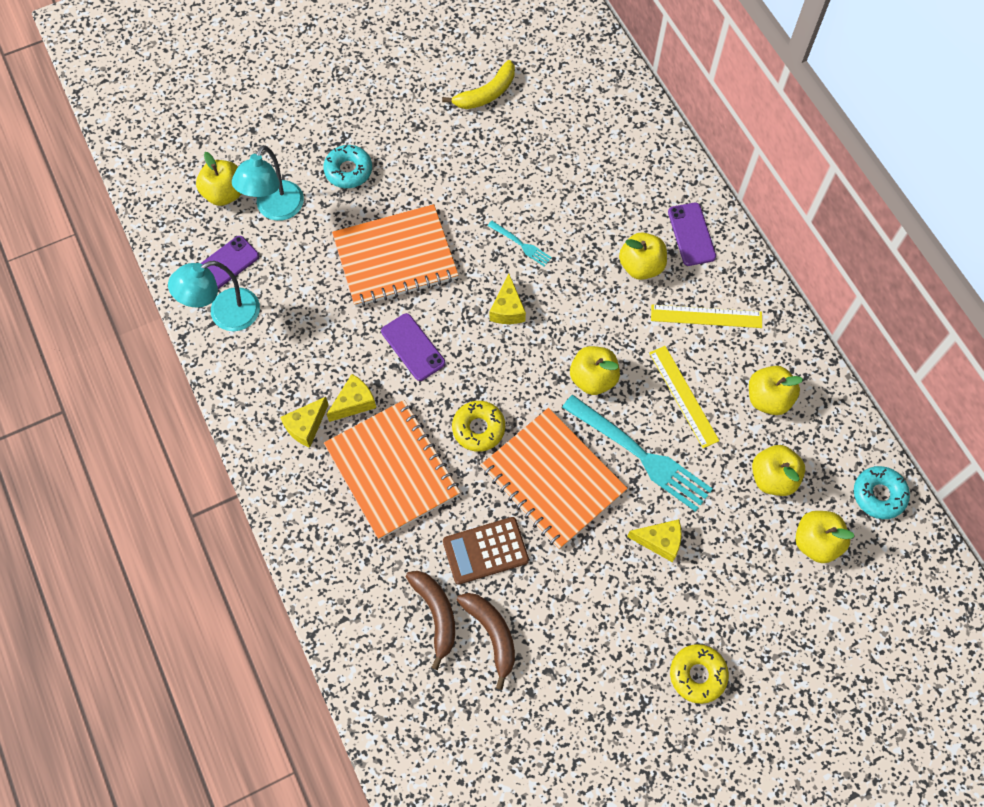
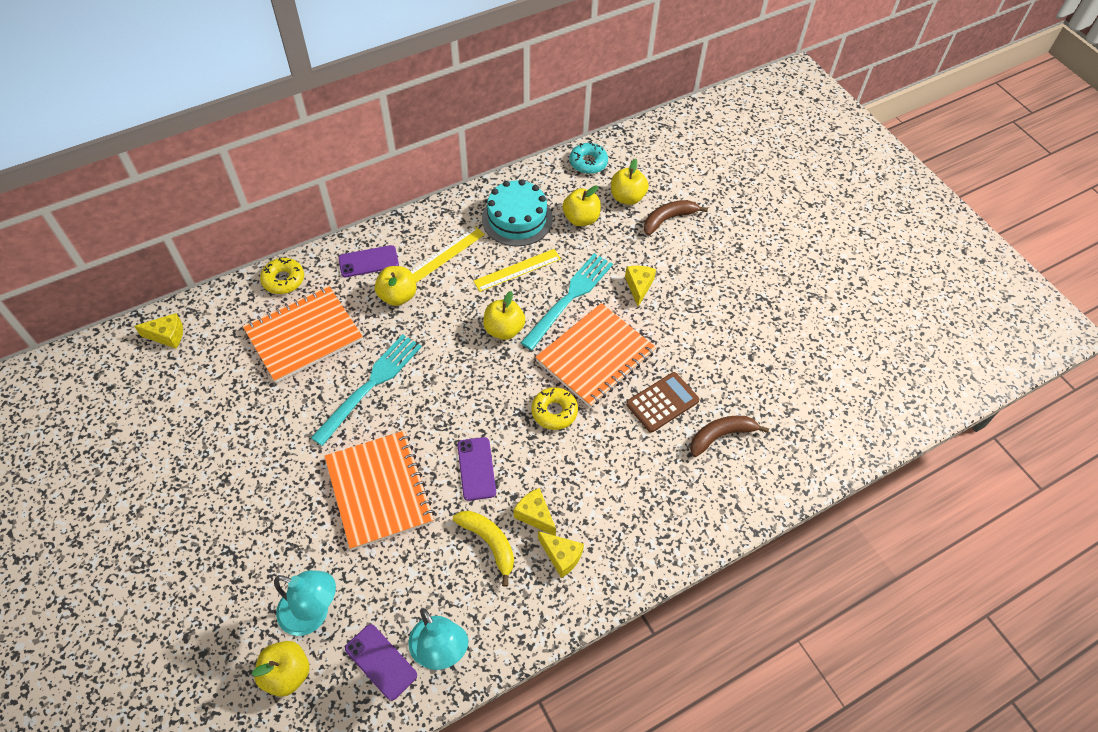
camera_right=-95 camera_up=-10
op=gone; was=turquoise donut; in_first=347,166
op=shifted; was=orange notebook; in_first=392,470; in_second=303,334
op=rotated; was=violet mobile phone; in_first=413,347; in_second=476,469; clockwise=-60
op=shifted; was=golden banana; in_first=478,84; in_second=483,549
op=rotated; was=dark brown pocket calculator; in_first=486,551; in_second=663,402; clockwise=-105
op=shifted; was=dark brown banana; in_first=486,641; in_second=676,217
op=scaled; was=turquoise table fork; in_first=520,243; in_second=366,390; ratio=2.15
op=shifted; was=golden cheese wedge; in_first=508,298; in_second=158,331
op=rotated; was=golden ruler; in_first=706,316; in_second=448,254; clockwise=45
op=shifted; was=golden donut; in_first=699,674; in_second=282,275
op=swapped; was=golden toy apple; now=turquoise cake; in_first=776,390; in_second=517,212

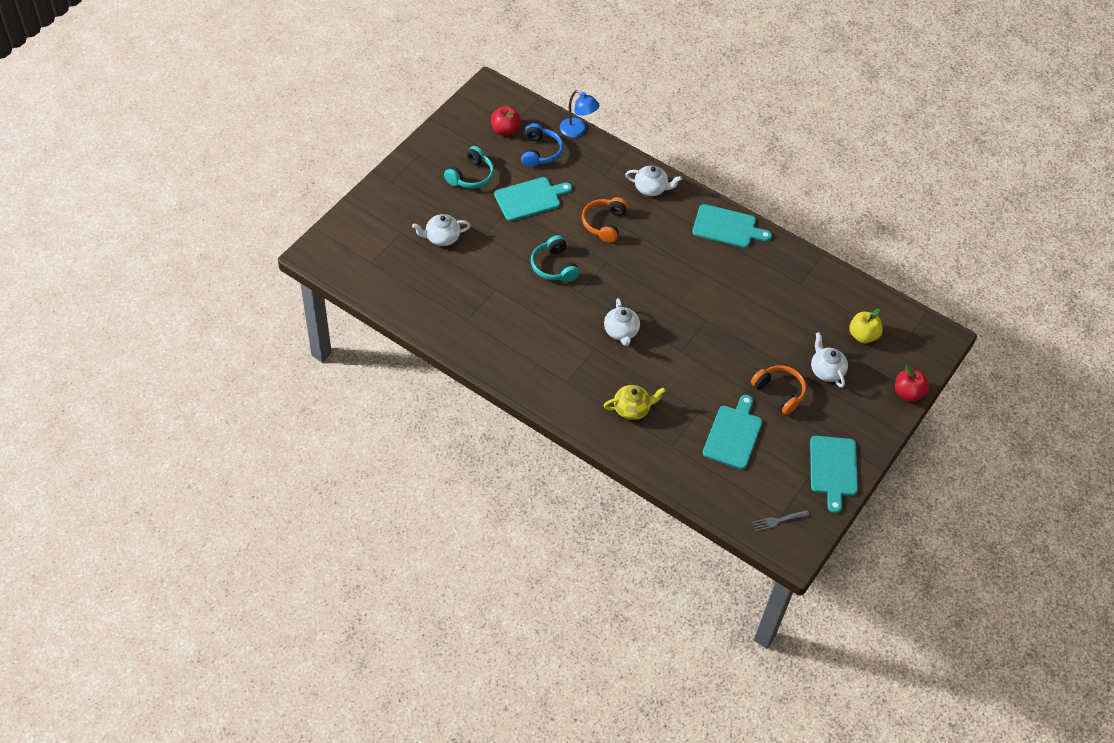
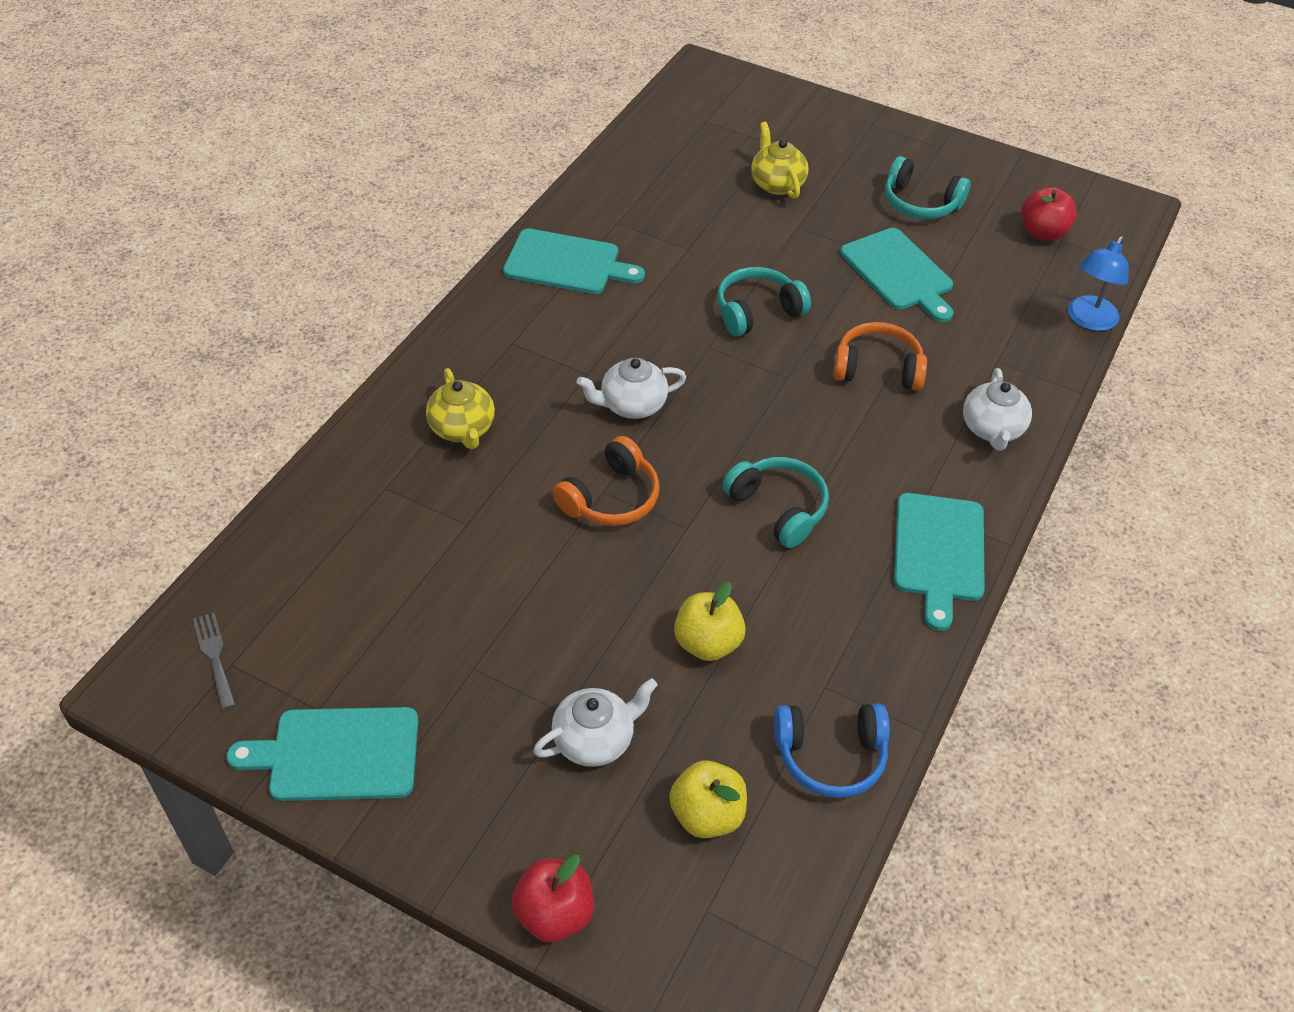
camera_right=85 camera_up=-5
op=repainted; was=snow-white tea pot; now=golden tea pot; in_first=441,230; in_second=780,160
op=shifted; was=blue headset; in_first=542,145; in_second=832,751
op=shifted; was=turquoise chopping board; in_first=732,432; in_second=574,261
op=shifted; was=orange headset; in_first=778,390; in_second=606,481
op=new; now=golden toy apple; in_second=710,621
op=new; now=turquoise headset; in_second=775,502

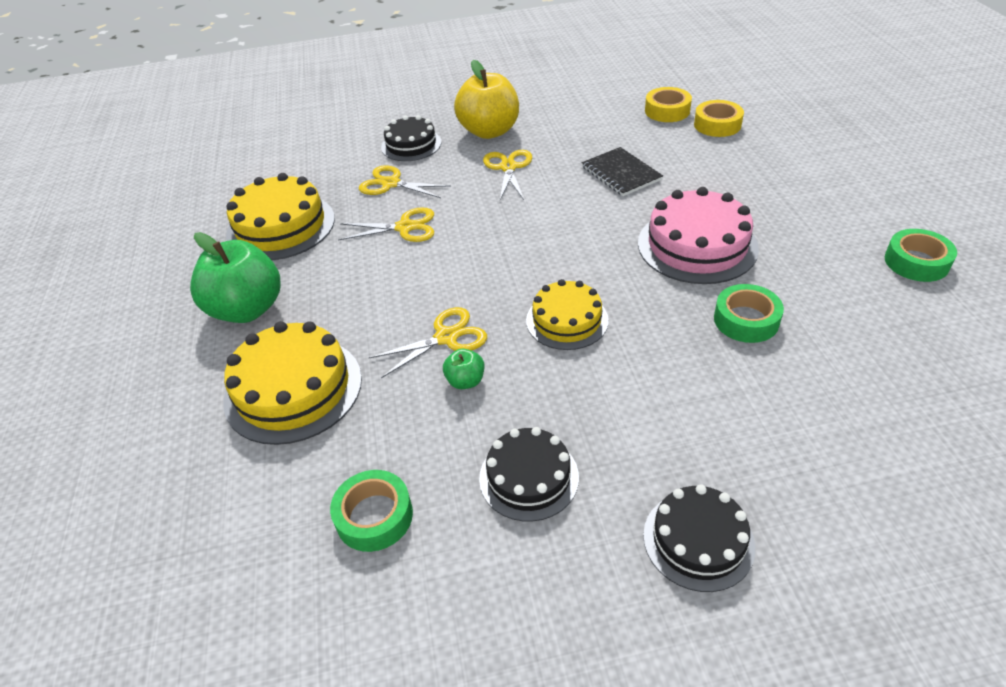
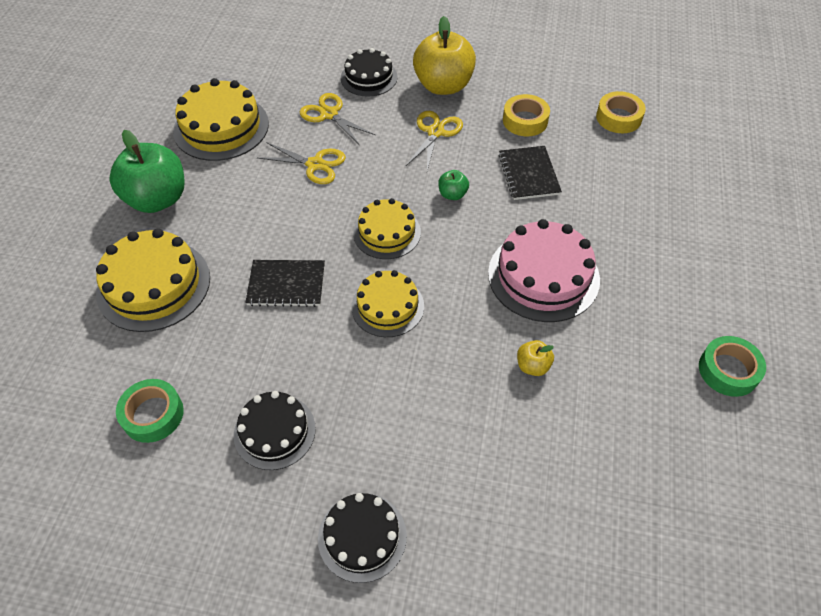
camera_right=20 camera_up=10
op=swapped; was=golden shears; now=jet-black notebook; in_first=427,342; in_second=285,283
op=shifted; was=emerald toy apple; in_first=463,369; in_second=453,185
op=shifted; was=golden roll of tape; in_first=719,118; in_second=526,115
op=swapped; was=emerald roll of tape; now=golden toy apple; in_first=749,313; in_second=535,358
op=new; now=golden cake; in_second=387,228

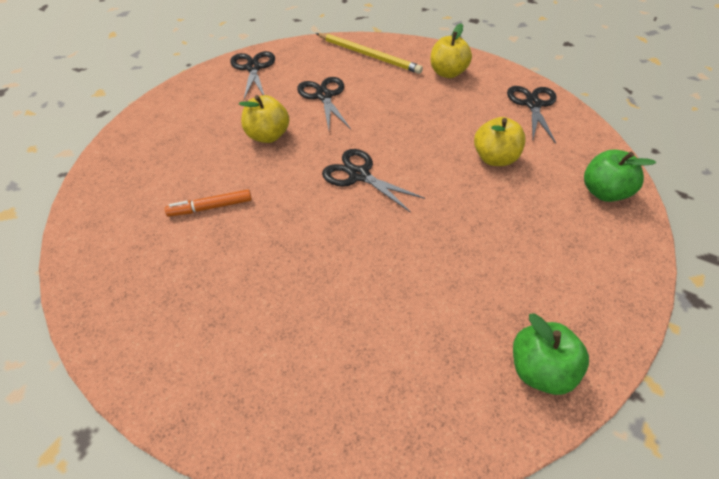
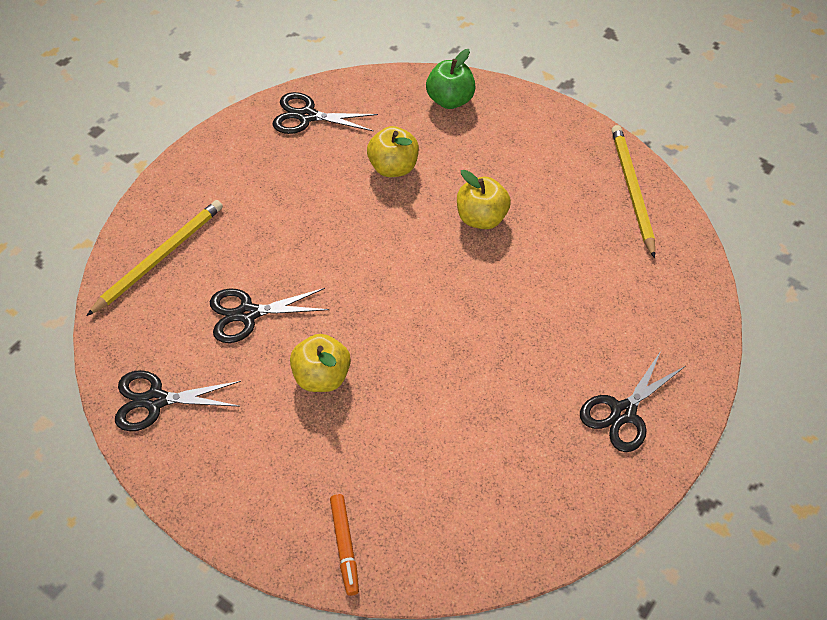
camera_right=-85 camera_up=5
op=shifted; was=orange marker; in_first=208,203; in_second=344,545
op=shifted; was=jet-black shears; in_first=373,181; in_second=632,401
op=shifted; was=golden toy apple; in_first=451,50; in_second=484,199
op=swapped; was=emerald toy apple; now=golden pencil; in_first=551,354; in_second=633,191

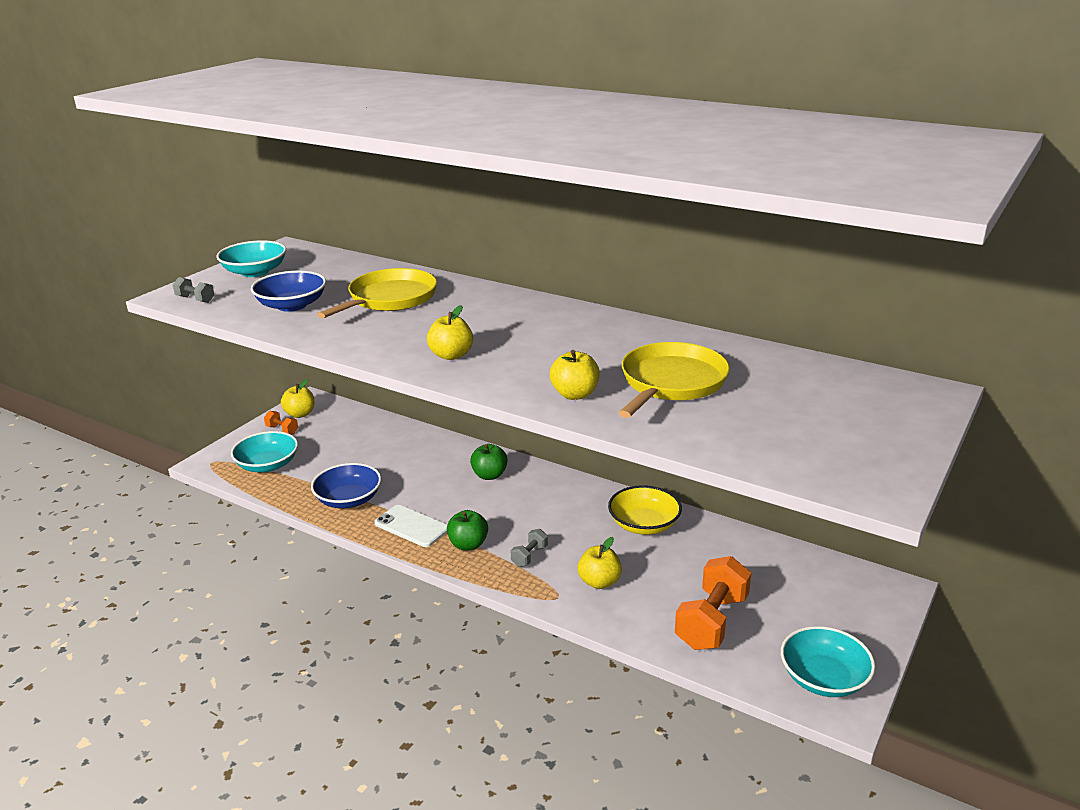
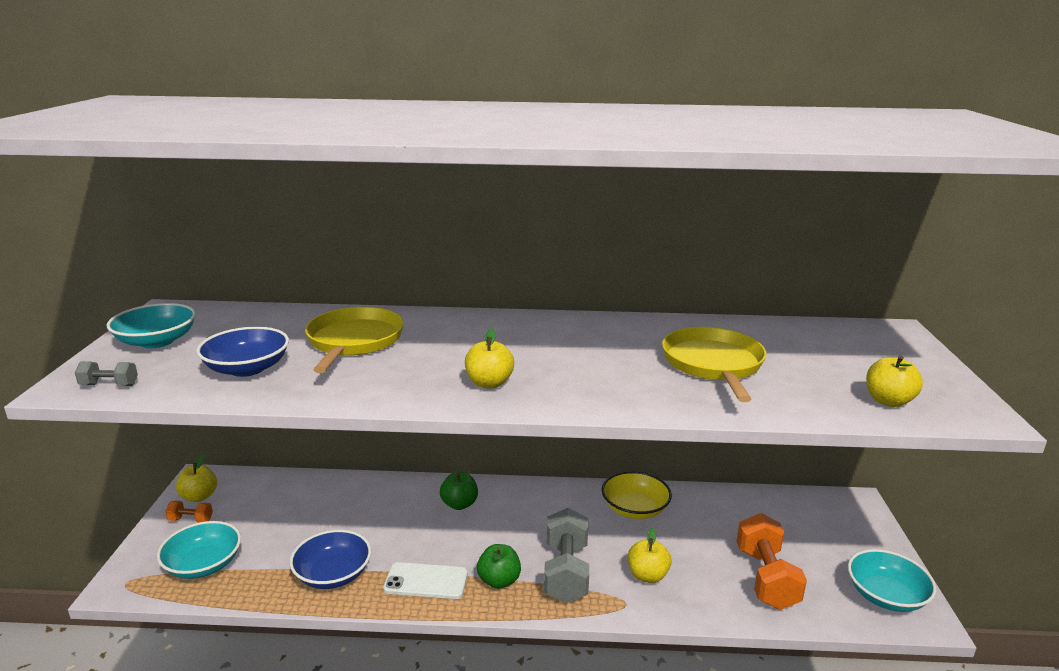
camera_right=-30 camera_up=-5
op=scaled; was=gray hand weight; in_first=529,548; in_second=566,555; ratio=2.11
op=shifted; was=golden toy apple; in_first=575,375; in_second=894,381

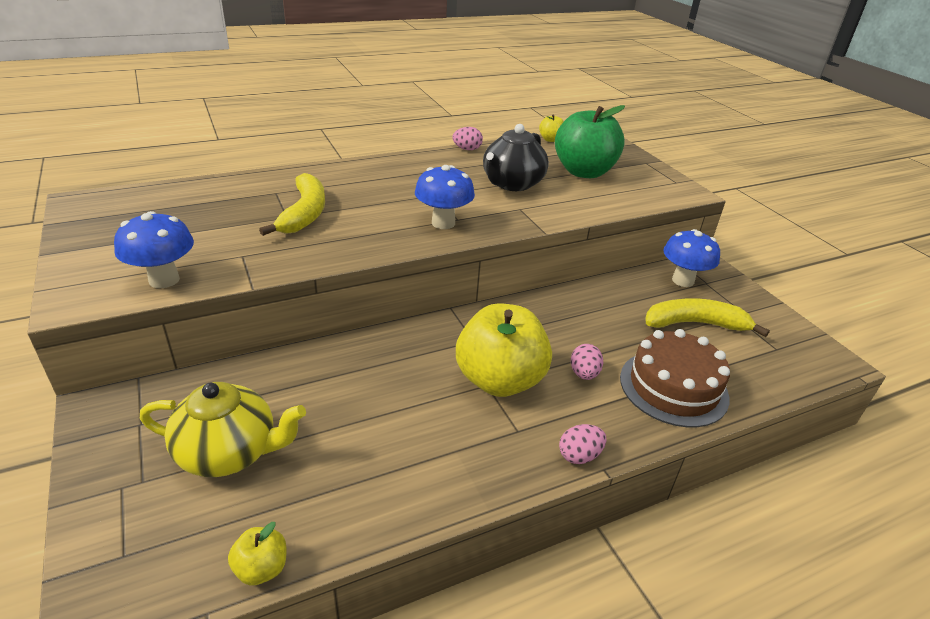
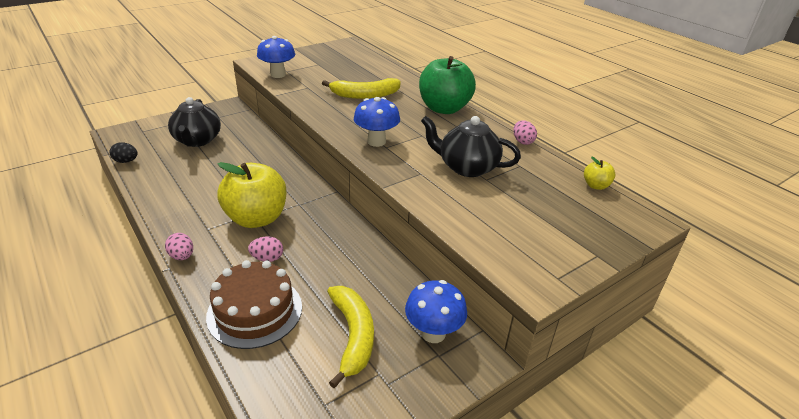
camera_right=80 camera_up=0
op=repainted; was=golden tea pot; now=jet-black tea pot; in_first=223,429; in_second=194,122
op=swapped; was=golden toy apple; now=jet-black egg; in_first=257,554; in_second=123,152
op=shifted; was=emerald toy apple; in_first=590,141; in_second=447,85

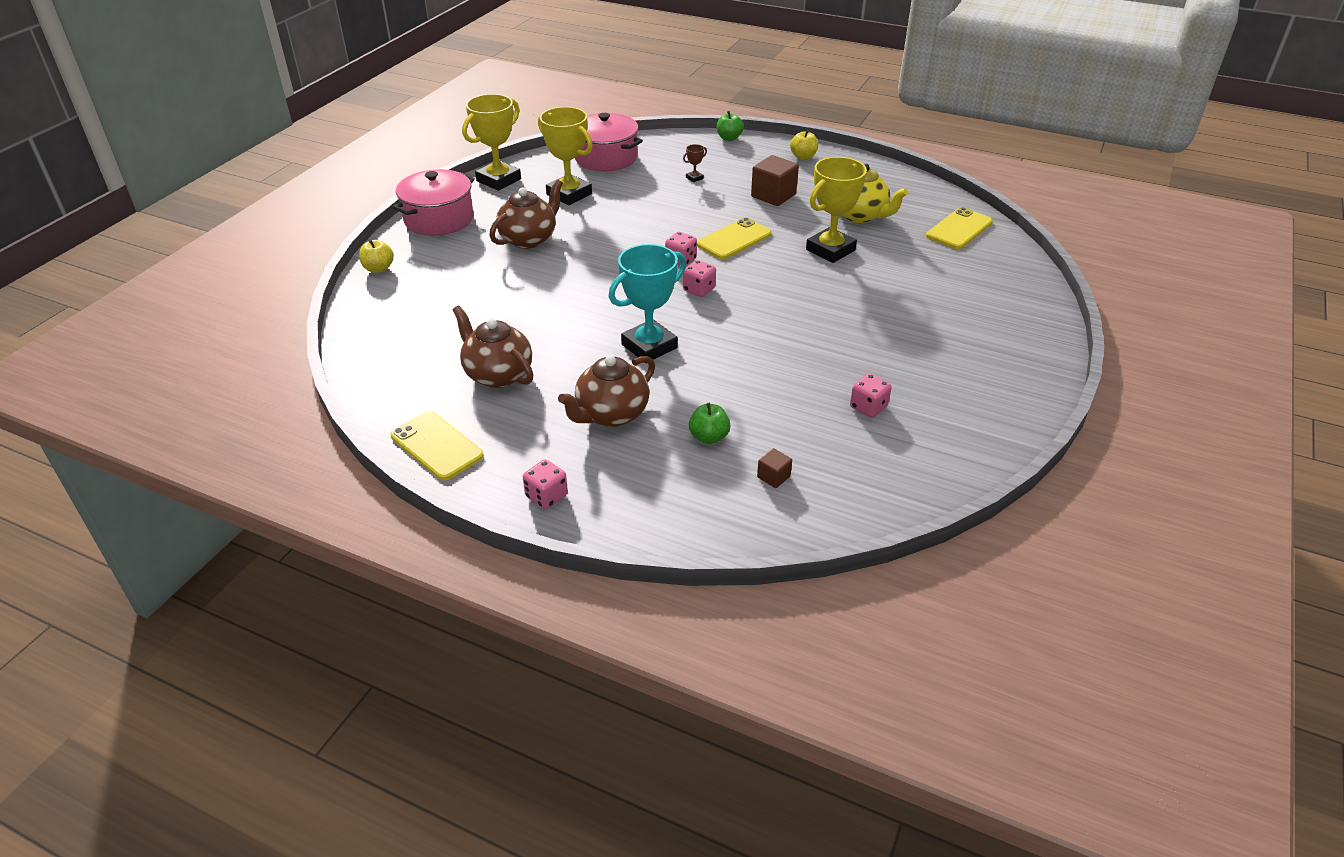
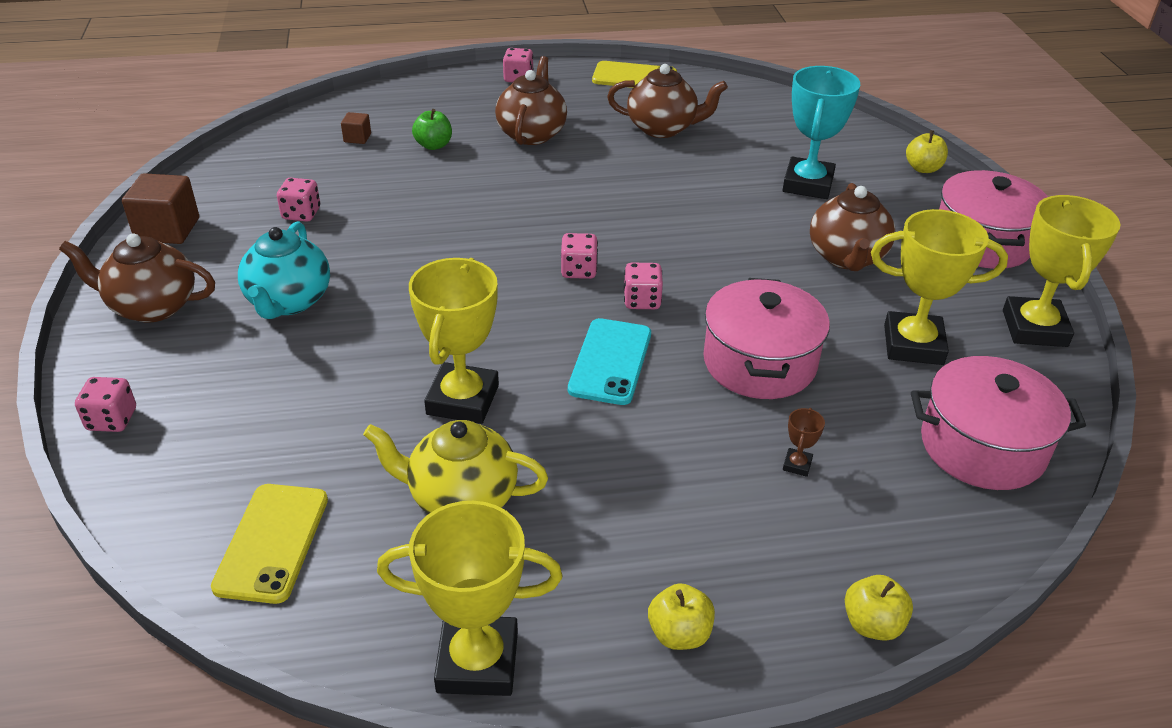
camera_right=145 camera_up=0
op=shifted; was=turquoise prize cup; in_first=647,302; in_second=821,132
op=repainted; was=golden mobile phone; now=turquoise mobile phone; in_first=734,238; in_second=609,361
op=repainted; was=emerald toy apple; now=golden toy apple; in_first=730,126; in_second=879,608
op=shifted; was=dark brown cube; in_first=775,180; in_second=160,208
op=new; now=dark brown tea pot; in_second=137,278
op=new; now=rose-pink game die; in_second=105,404
op=new; now=turquoise tea pot; in_second=284,270
op=new; now=golden prize cup; in_second=469,598
op=new; now=rose-pink cooking pot; in_second=766,338

